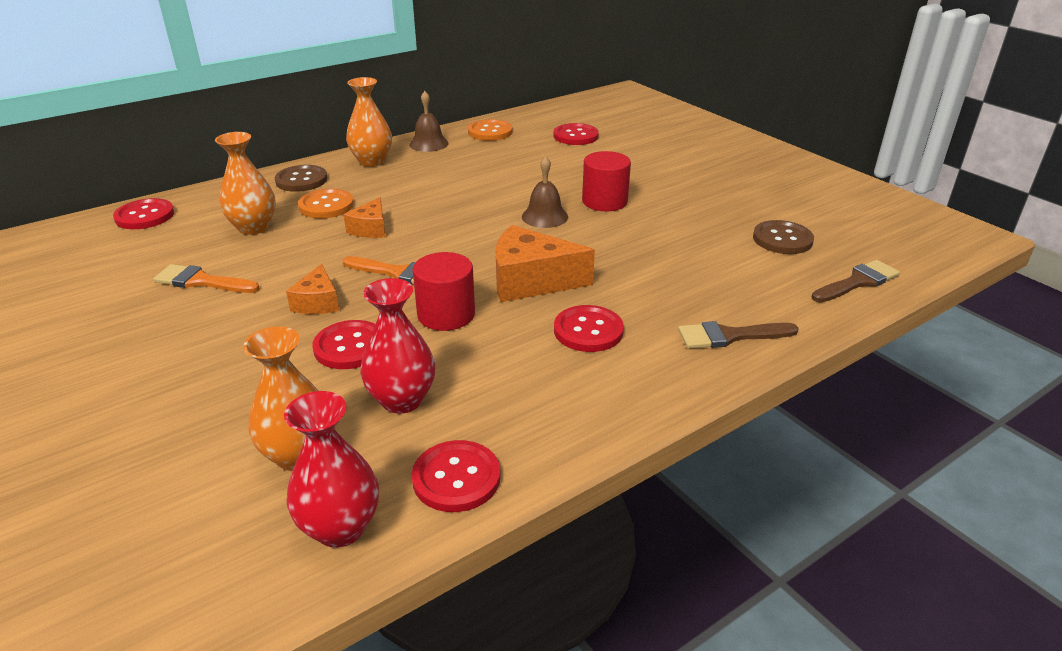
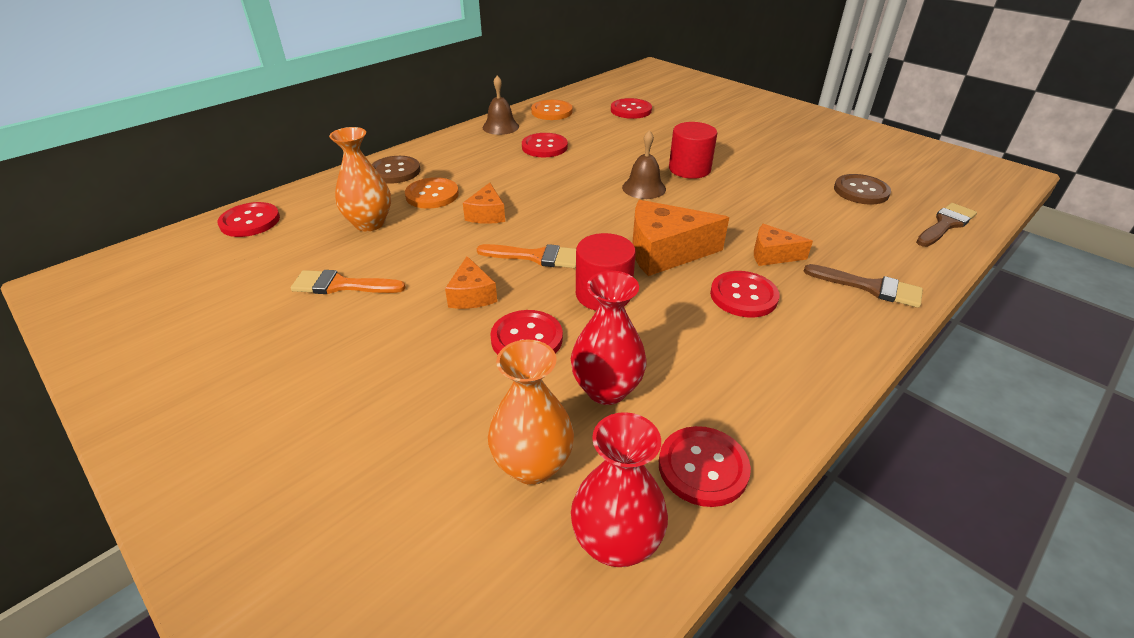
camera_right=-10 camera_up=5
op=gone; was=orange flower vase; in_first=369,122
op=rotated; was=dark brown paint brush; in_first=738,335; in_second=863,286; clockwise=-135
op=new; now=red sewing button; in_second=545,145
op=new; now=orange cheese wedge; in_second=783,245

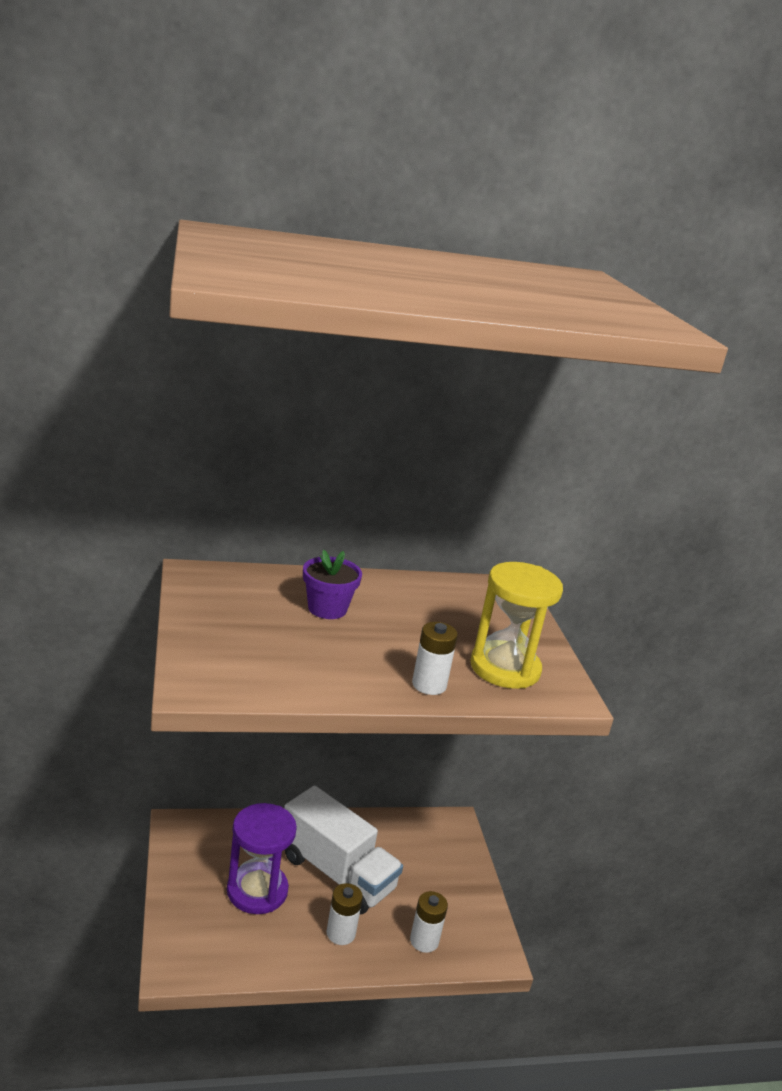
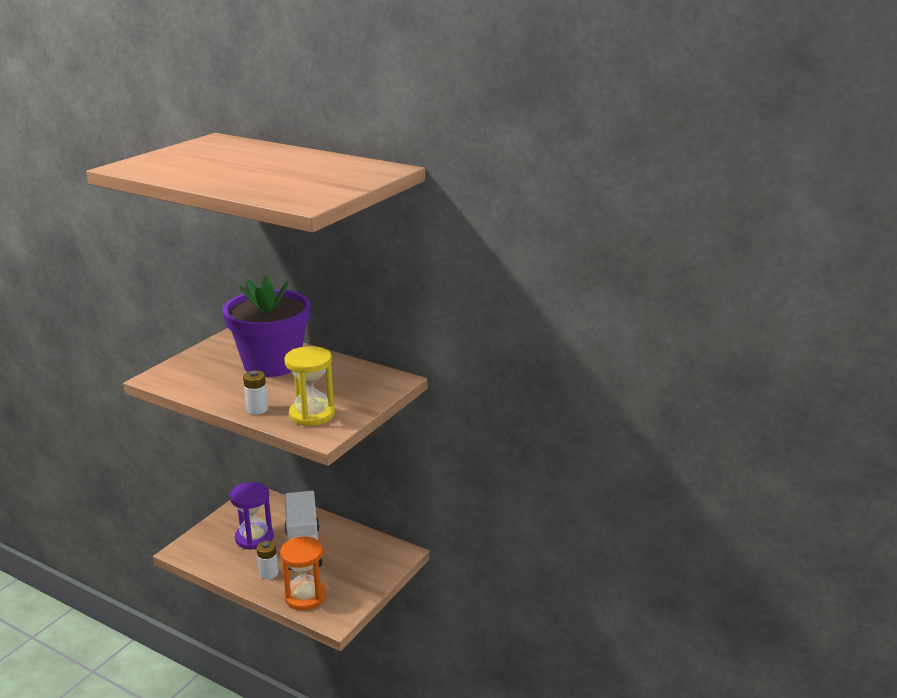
camera_right=45 camera_up=0
op=scaled; was=violet plant pot; in_first=332,584; in_second=266,326; ratio=2.37
op=swapped; was=snow-white power cell; now=orange hourglass; in_first=429,922; in_second=303,573

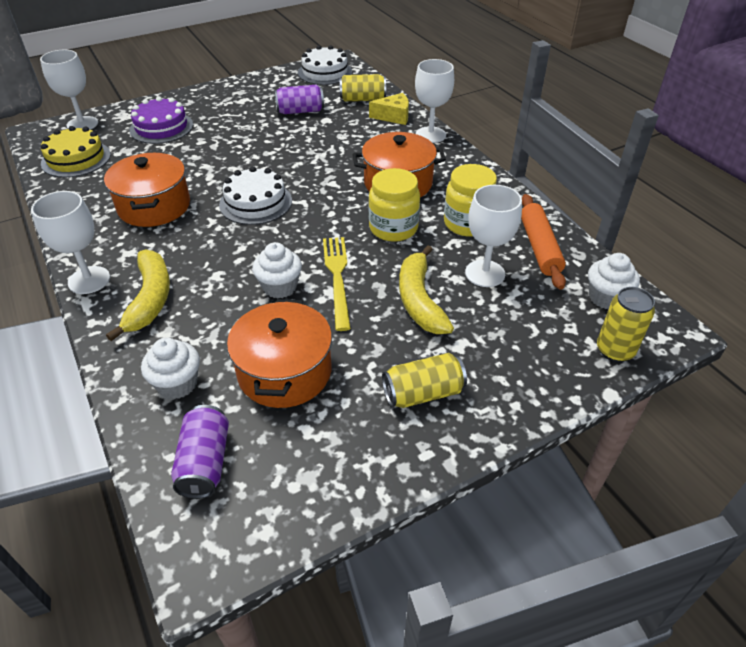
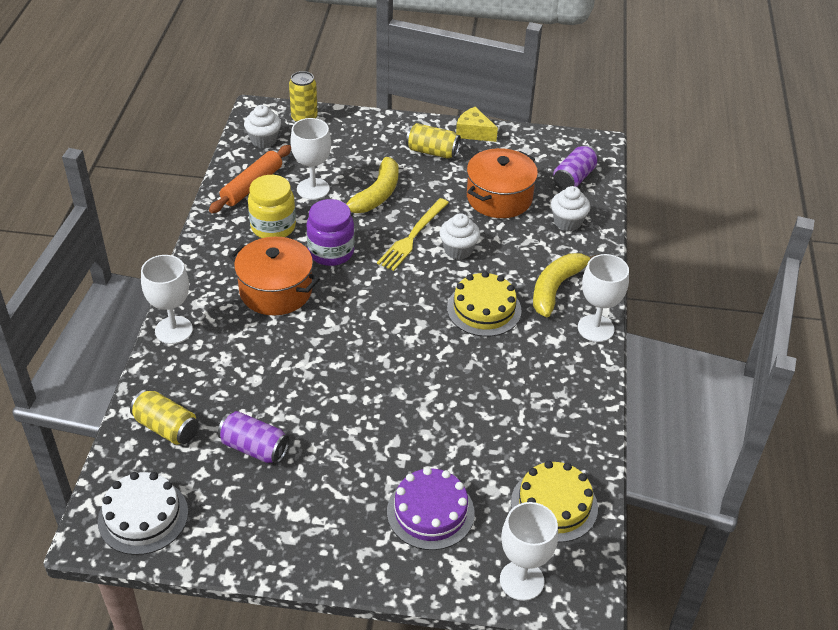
camera_right=-145 camera_up=0
op=gone; was=orange cooking pot; in_first=147,190
op=gone; was=snow-white cake; in_first=255,195
op=repainted; was=golden jar; now=violet jar; in_first=394,205; in_second=330,232
op=shifted; was=golden cheese wedge; in_first=389,109; in_second=477,124
op=new; now=golden cake; in_second=484,304

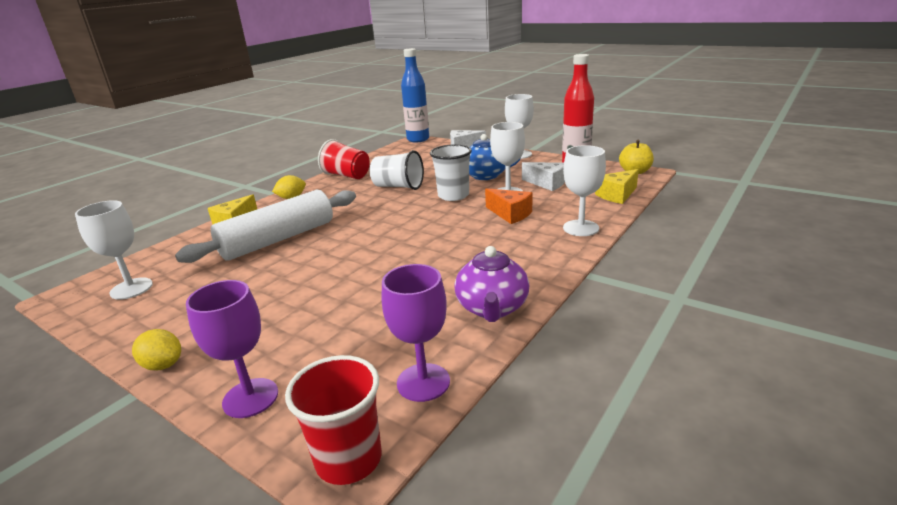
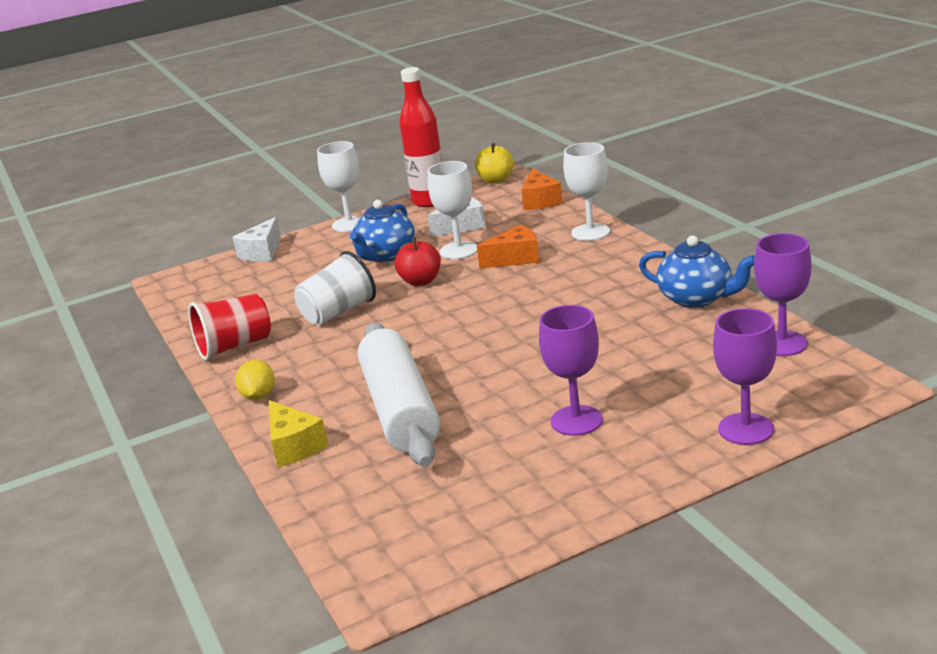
camera_right=-60 camera_up=0
op=gone; was=snow-white goblet; in_first=114,250
op=gone; was=golden toy lemon; in_first=156,349
op=gone; was=red tumbler; in_first=333,420
op=gone; was=blue drink bottle; in_first=415,95
op=swapped; was=snow-white tumbler; now=red toy apple; in_first=451,172; in_second=418,261
op=repainted; was=violet tea pot; now=blue tea pot; in_first=492,284; in_second=697,271
op=repainted; was=golden cheese wedge; now=orange cheese wedge; in_first=617,186; in_second=542,189
op=new; now=violet goblet; in_second=570,370

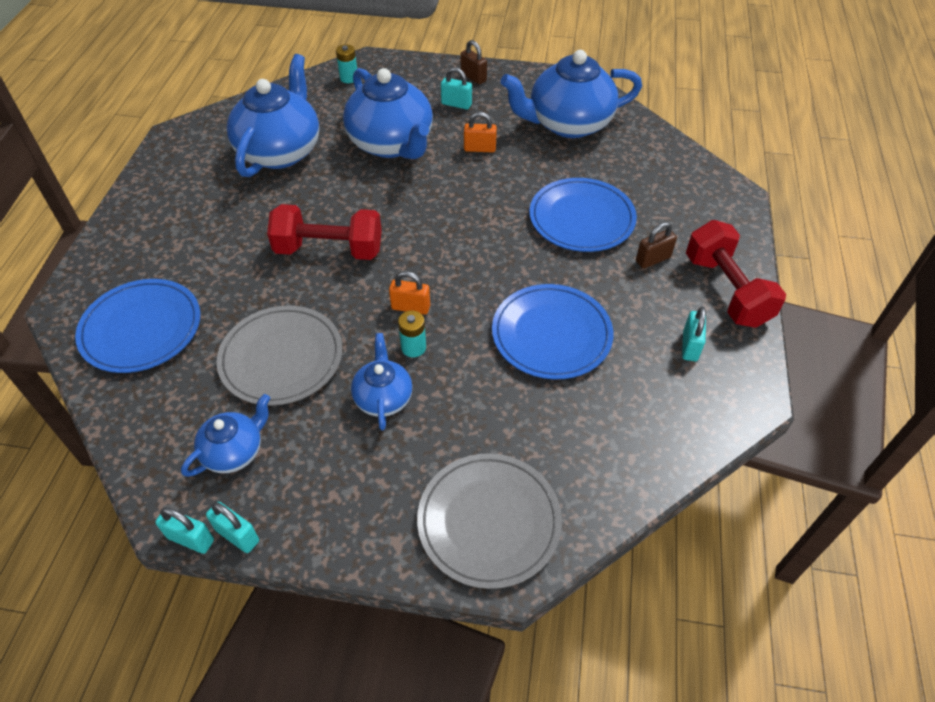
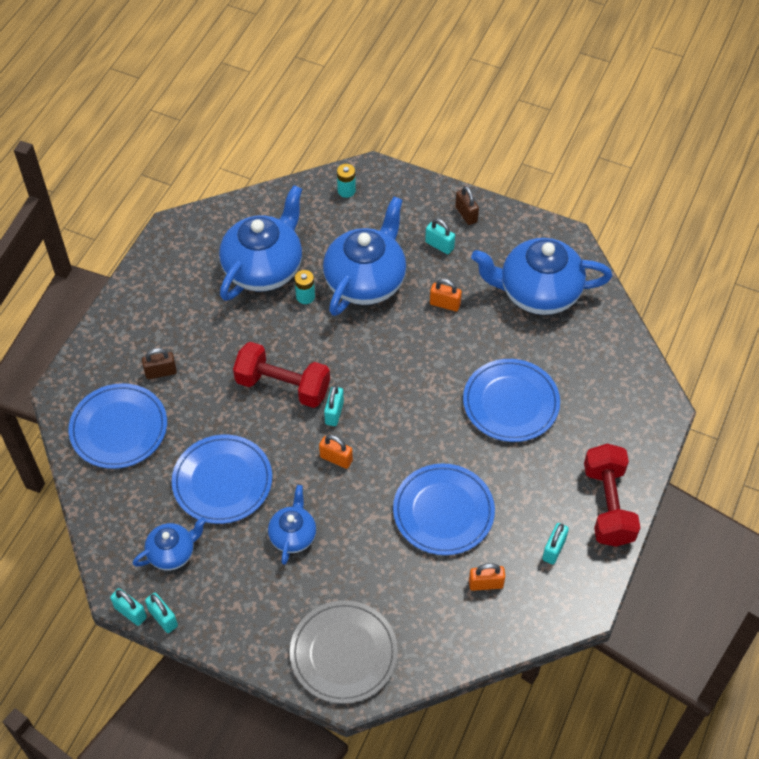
camera_right=15 camera_up=5
op=repainted; was=gray dinner plate; now=blue dinner plate; in_first=279,355; in_second=222,479
op=rotated; was=blue tea pot; in_first=388,113; in_second=364,256; clockwise=-135
op=shifted; was=turquoise power cell; in_first=412,334; in_second=304,287
op=shifted; was=dark brown padlock; in_first=656,245; in_second=159,363
op=new; now=turquoise padlock; in_second=334,406
op=new; now=orange padlock; in_second=487,577

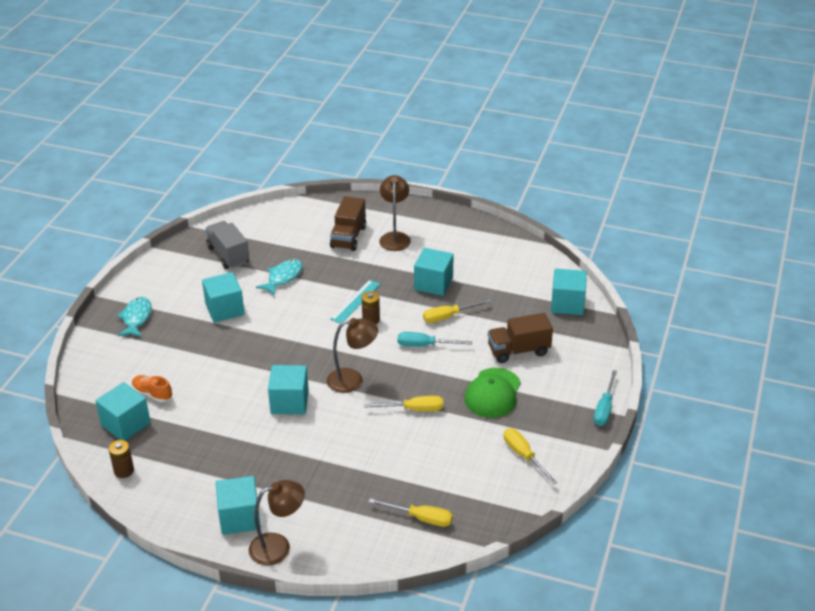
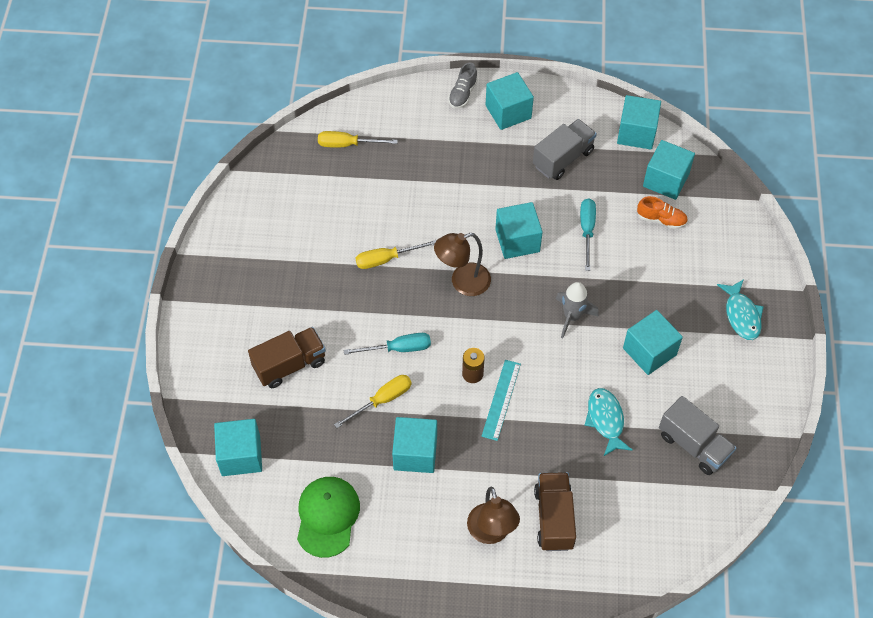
camera_right=165 camera_up=20
op=swapped; was=dark brown power cell; now=turquoise cube; in_first=121,459; in_second=639,122
op=swapped; was=dark brown lamp; now=gray shoe; in_first=277,523; in_second=463,85
op=rotated; was=turquoise fish figure; in_first=279,277; in_second=608,422; clockwise=150
op=shifted; was=emerald cap; in_first=492,393; in_second=328,517
op=gone; was=golden screwdriver; in_first=531,456
op=shifted; was=turquoise screwdriver; in_first=605,398; in_second=588,234
op=new; now=gray toy truck; in_second=565,149
op=new; now=gray toy rocket; in_second=577,310

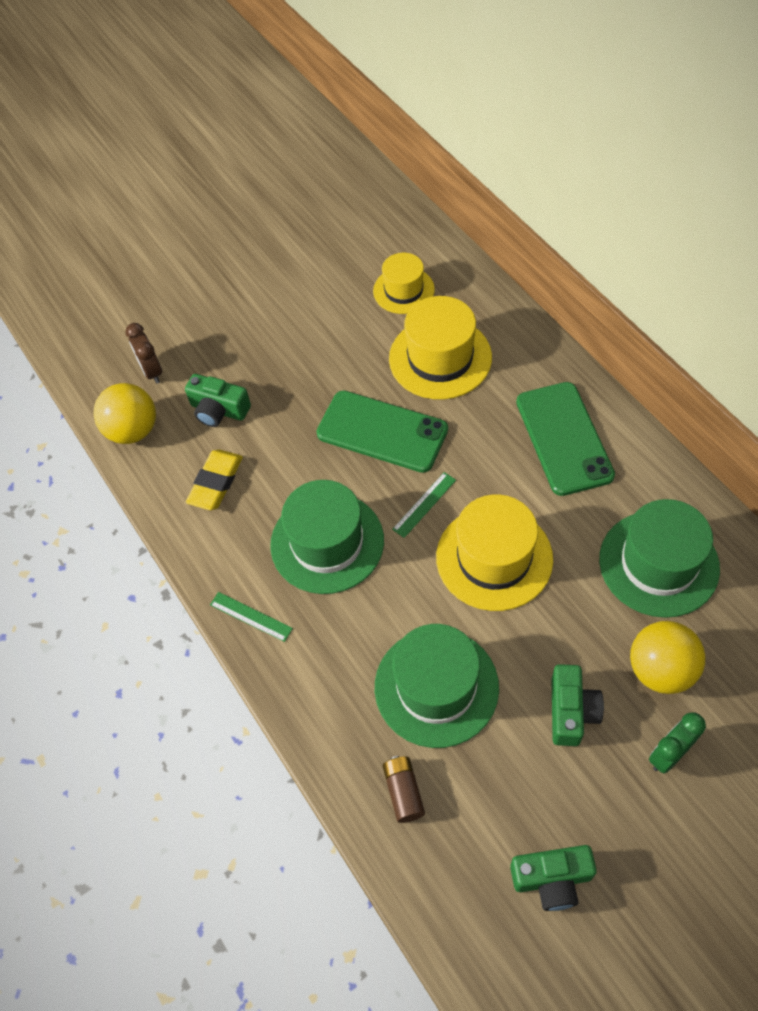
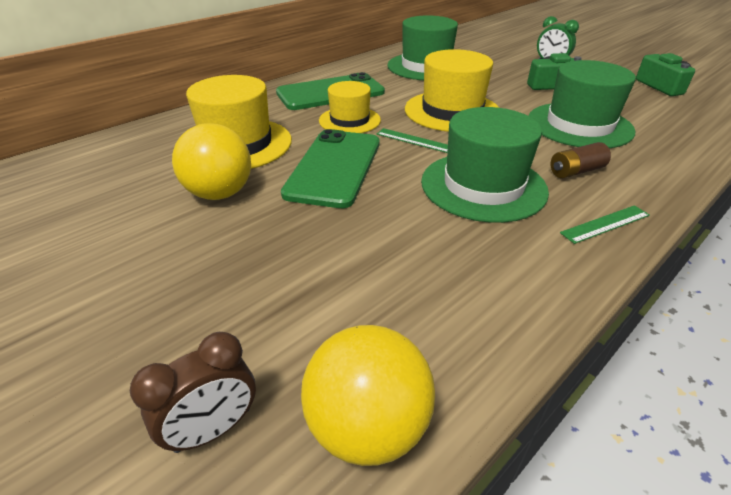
camera_right=-105 camera_up=-20
op=gone; was=emerald photo camera; in_first=218,400
op=gone; was=golden gum eraser; in_first=214,480
op=rotated; was=emerald ruler; in_first=251,617; in_second=605,224; clockwise=45
op=shifted; was=golden hat; in_first=404,283; in_second=350,107
op=shifted; was=dark brown power cell; in_first=404,789; in_second=580,160
op=shifted; was=golden play ball; in_first=667,657; in_second=211,161

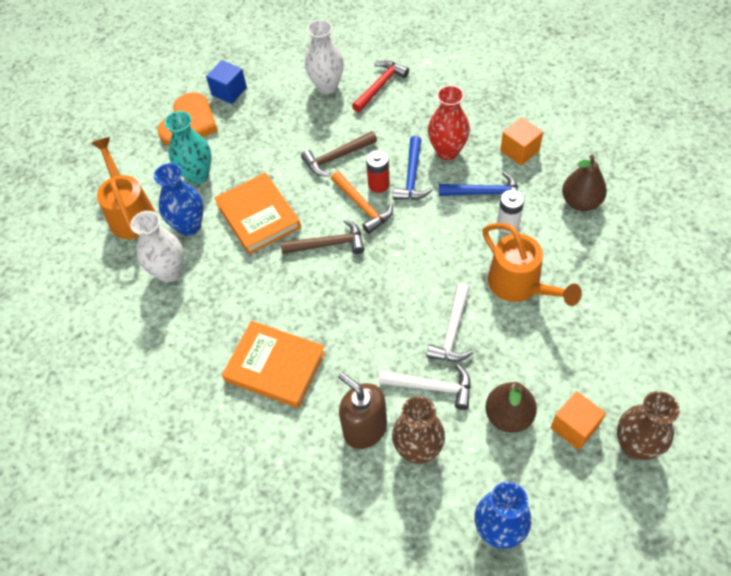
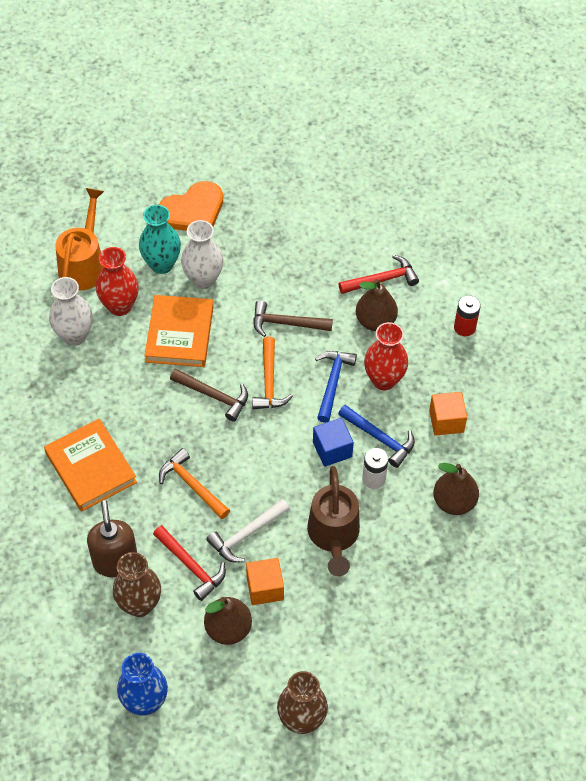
camera_right=30 camera_up=0
op=repainted; was=blue flower vase; now=red flower vase; in_first=179,199; in_second=117,281
op=shifted; was=blue cube; in_first=226,82; in_second=333,442
op=shifted; was=snow-white flower vase; in_first=324,57; in_second=202,254
op=shifted; was=red power cell; in_first=378,171; in_second=467,316
op=repainted; was=snow-white carpenter's hammer; now=red carpenter's hammer; in_first=425,387; in_second=189,563
op=rotated; was=blue carpenter's hammer; in_first=413,168; in_second=336,387; clockwise=150
op=repainted; was=orange watering can; now=dark brown watering can; in_first=532,264; in_second=333,521
op=shifted; was=orange cube; in_first=578,420; in_second=265,581
op=new; now=orange carpenter's hammer; in_second=194,483
op=new; now=dark brown pear fruit; in_second=377,305

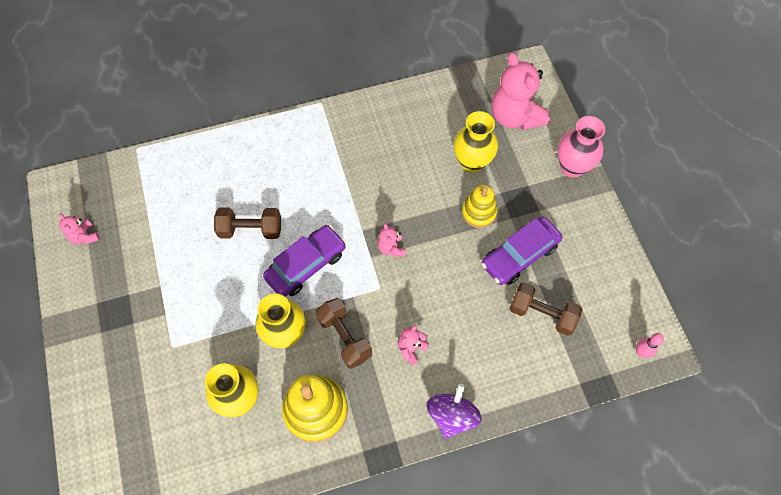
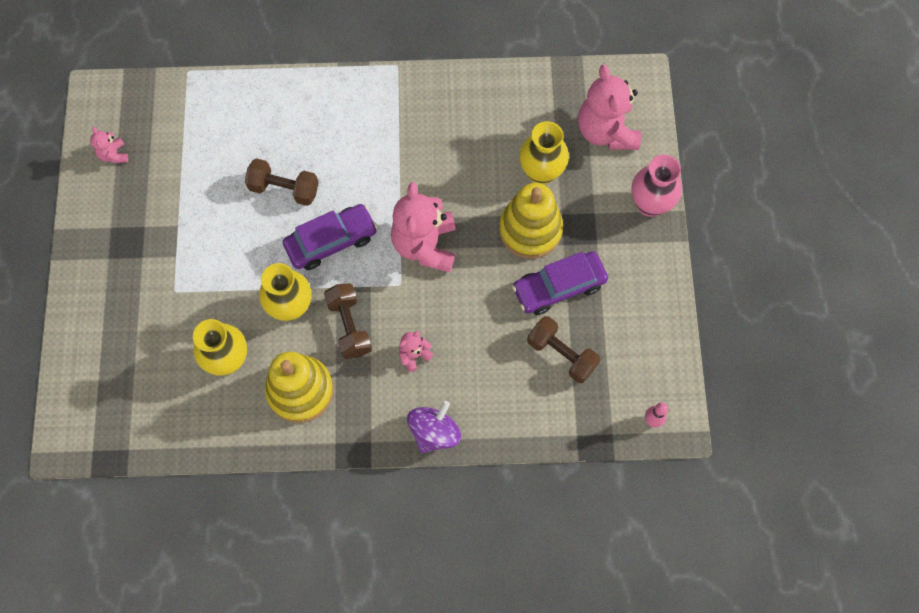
camera_right=15 camera_up=5
op=scaled; was=rose-pink stuffed bear; in_first=391,240; in_second=423,227; ratio=2.17
op=scaled; was=golden ring stacker; in_first=479,206; in_second=531,221; ratio=1.63

